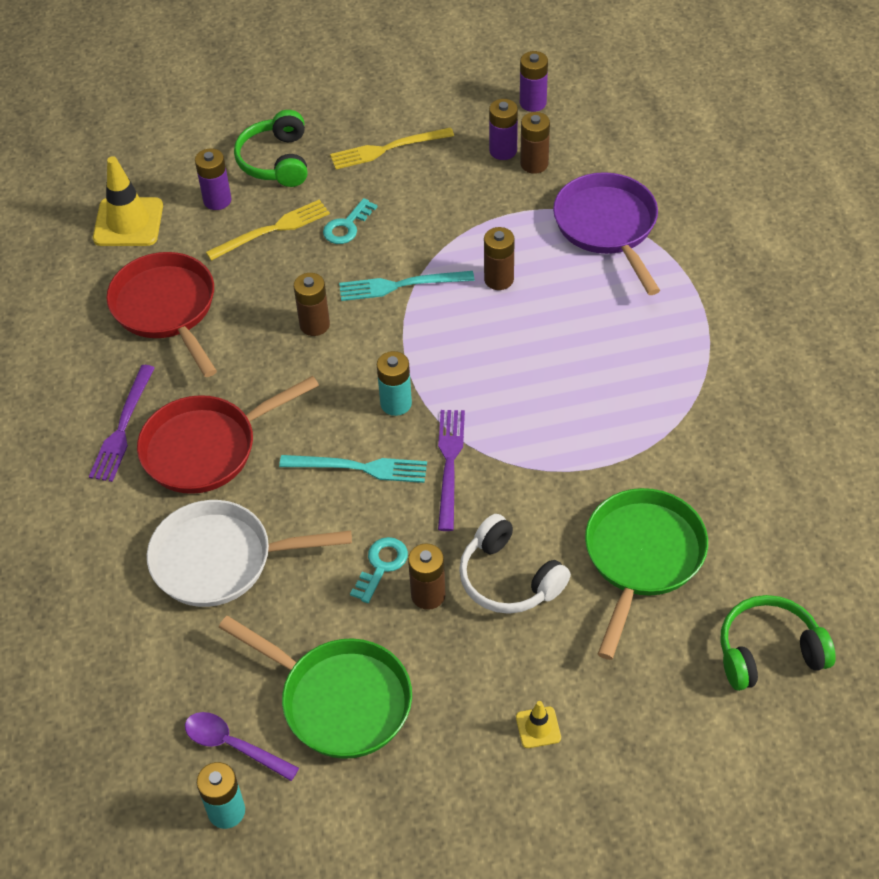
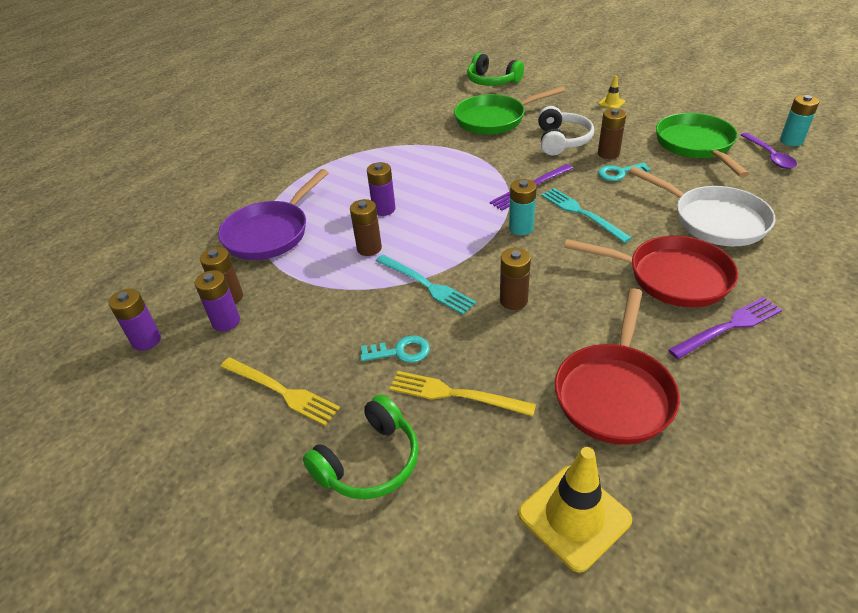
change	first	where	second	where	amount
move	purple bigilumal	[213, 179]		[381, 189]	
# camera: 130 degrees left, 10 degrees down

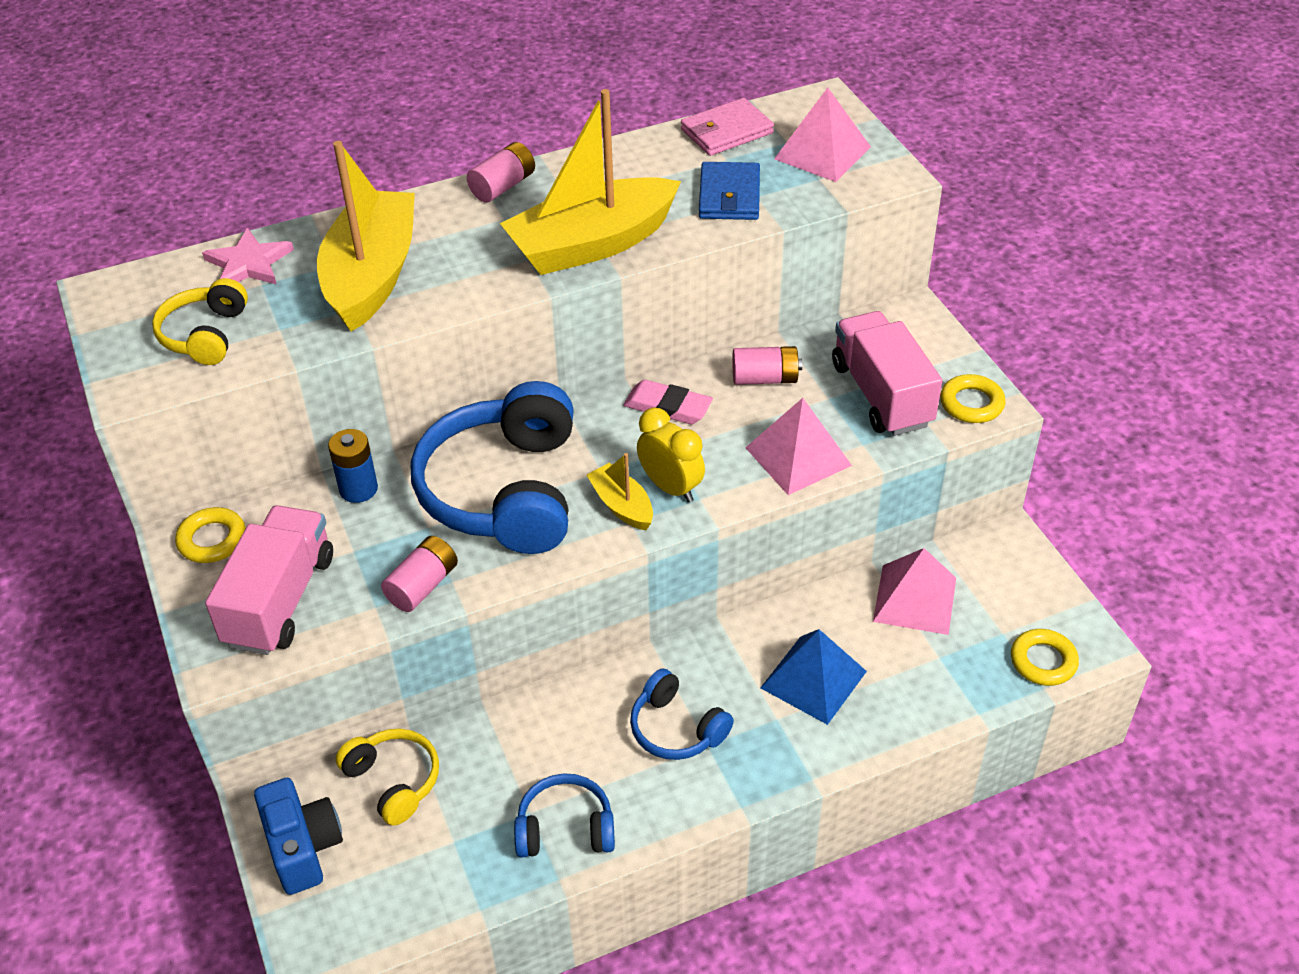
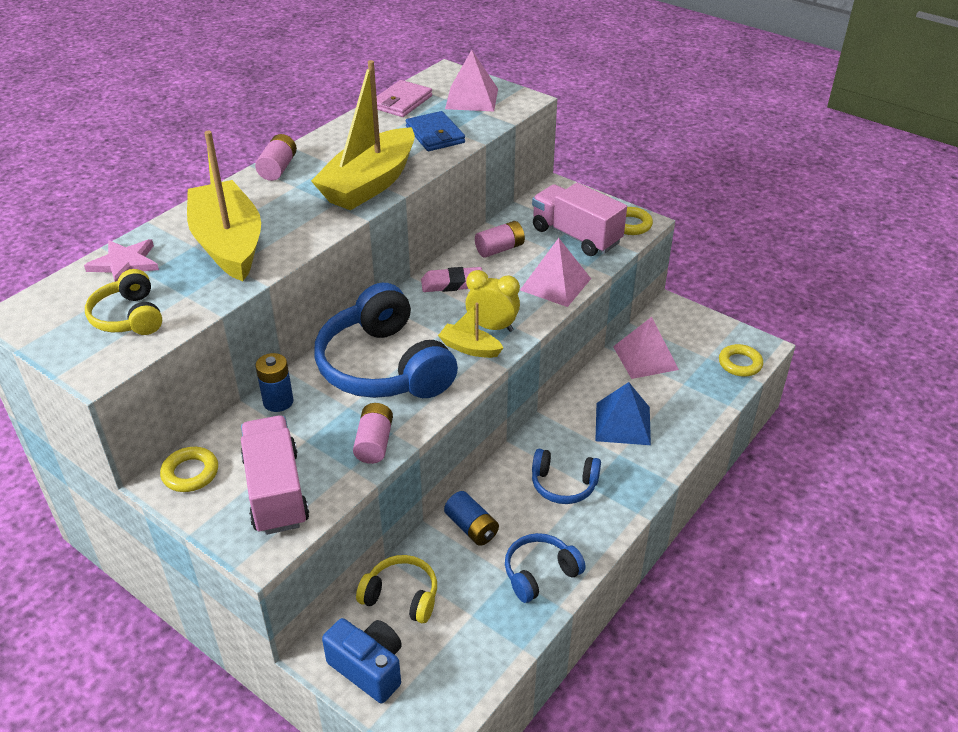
change	first	where	second	where	amount
insert			blue bigilumal	[471, 518]	
# camera: 30 degrees left, 5 degrees down

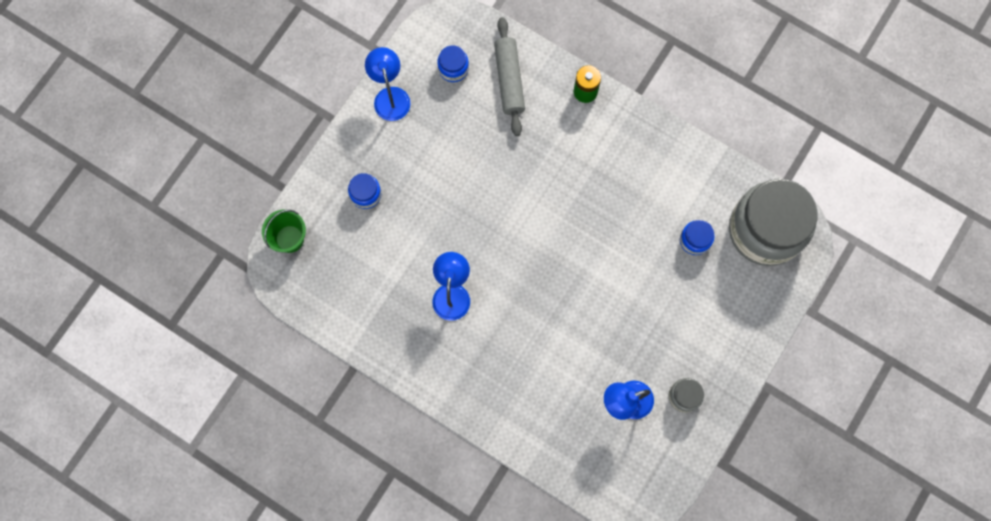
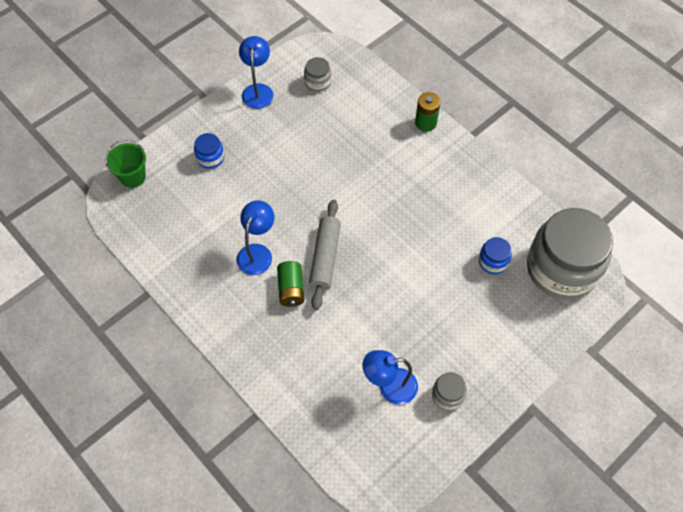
change	first	where	second	where	amount
move	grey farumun	[509, 76]		[325, 254]	
recolor	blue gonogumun	[453, 64]	grey gonogumun	[317, 74]	
insert			green bigilumal	[290, 284]	
# camera: 15 degrees right, 15 degrees down

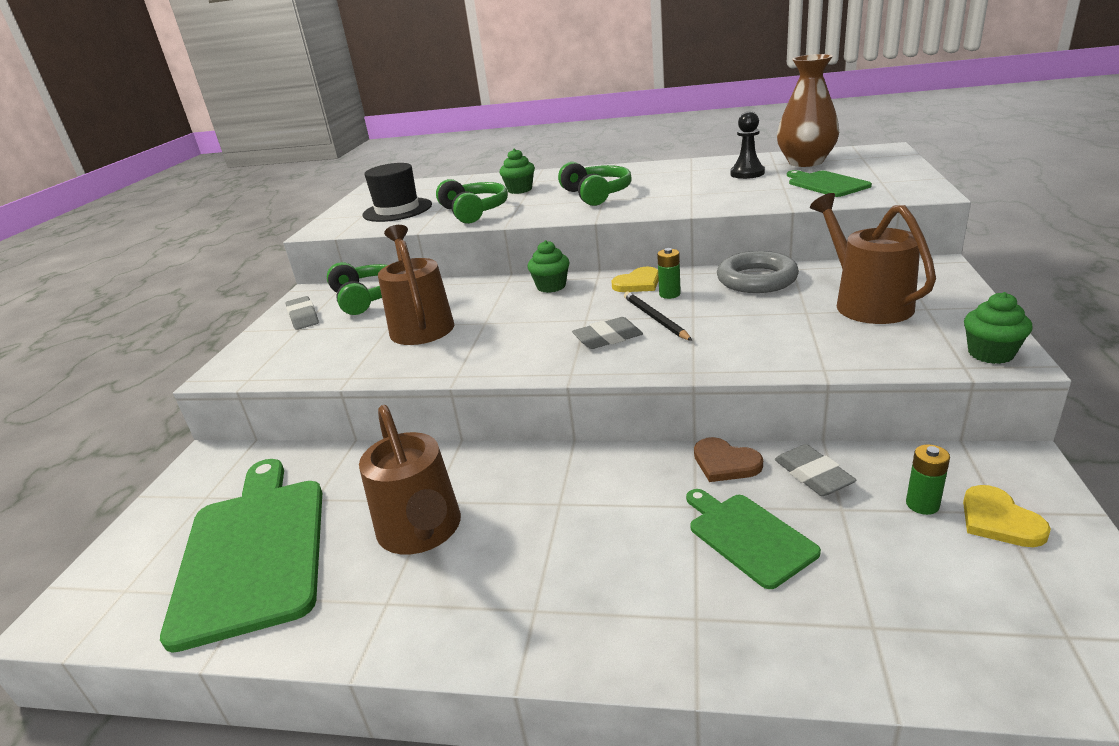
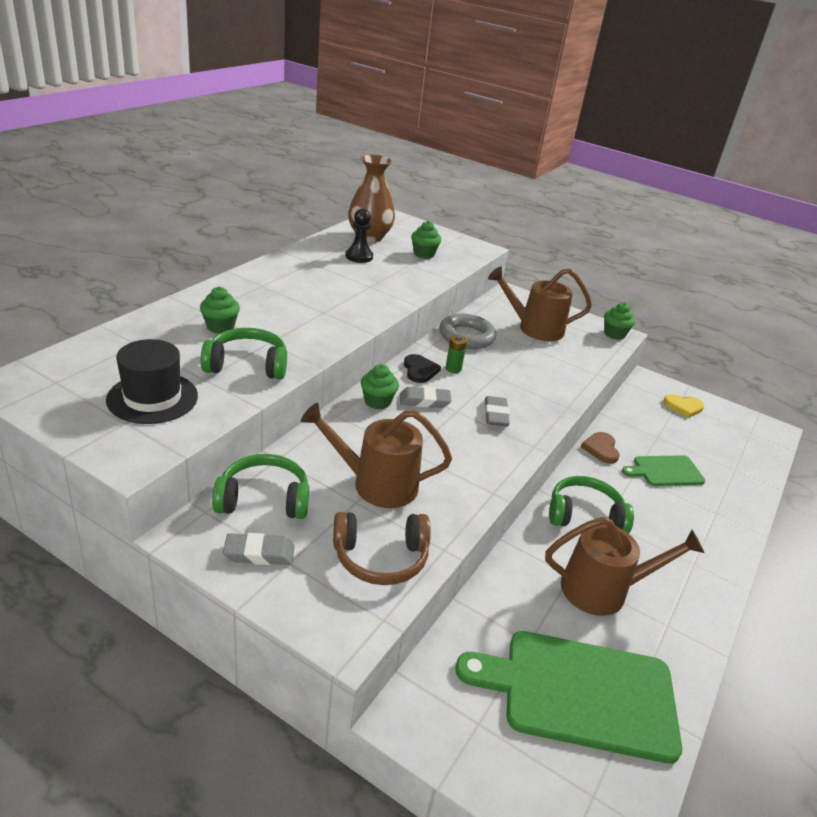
change	first	where	second	where	amount
move	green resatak	[595, 184]		[591, 504]	
replace	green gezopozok	[829, 183]	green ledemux	[426, 240]	
recolor	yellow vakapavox	[635, 279]	black vakapavox	[422, 368]	
delete	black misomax	[658, 316]			
rotate	brown vakapavox	[728, 459]		[600, 448]	120 degrees clockwise
move	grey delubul	[816, 470]		[426, 397]	
delete	green bigilumal	[928, 479]			
insert			brown resatak	[382, 548]	
# camera: 75 degrees left, 5 degrees up

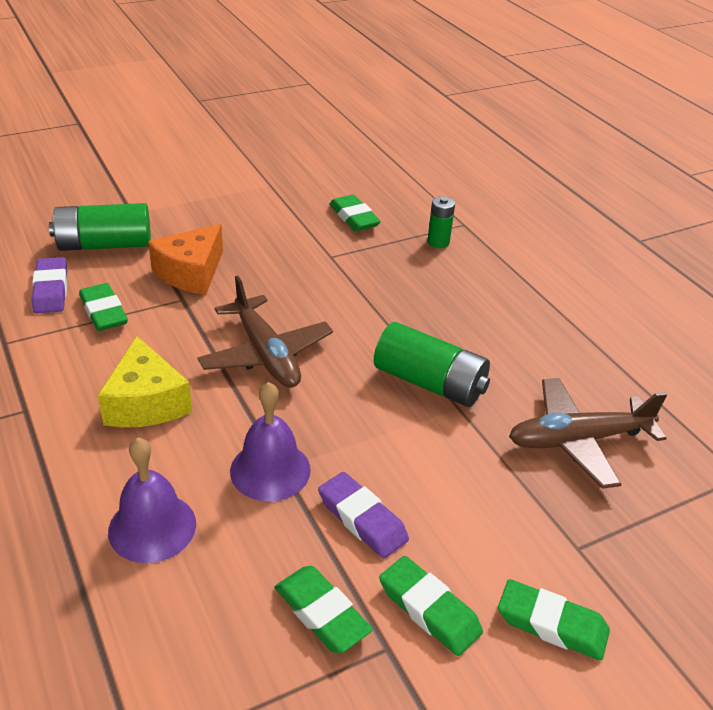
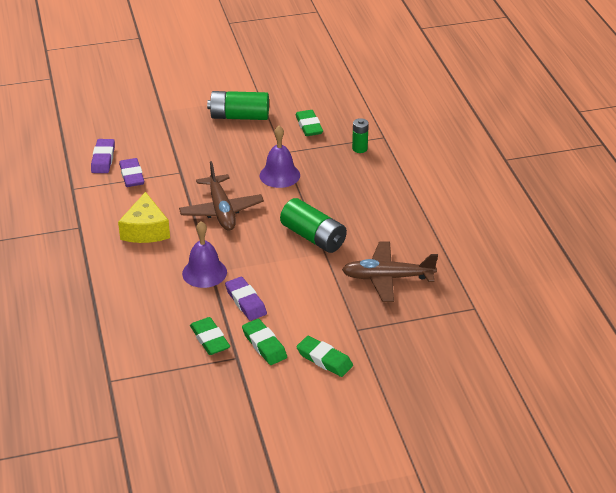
change	first	where	second	where	amount
move	green bigilumal	[100, 227]		[238, 105]	
delete	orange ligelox	[185, 259]			
recolor	green delubul	[103, 307]	purple delubul	[131, 172]	
move	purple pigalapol	[152, 500]		[279, 157]	
# camera: 15 degrees right, 0 degrees up

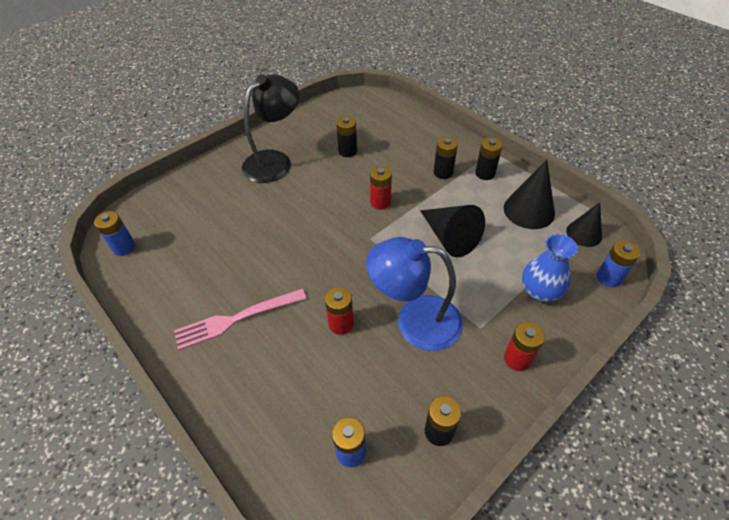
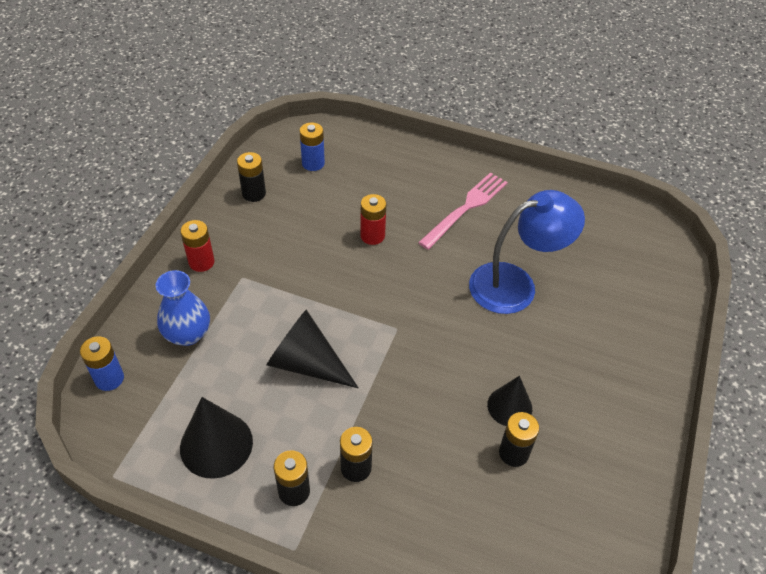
change	first	where	second	where	amount
delete	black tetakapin	[270, 128]			
delete	red bigilumal	[381, 188]			
move	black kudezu	[584, 224]		[509, 401]	
delete	blue bigilumal	[114, 233]			
move	blue tetakapin	[414, 294]		[527, 252]	
# camera: 150 degrees right, 0 degrees up

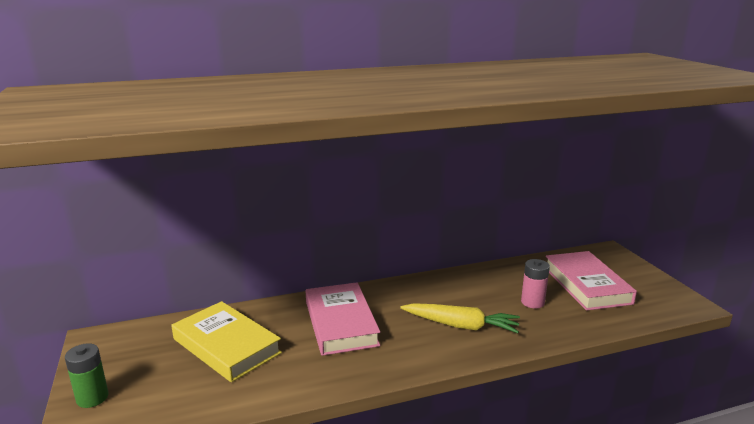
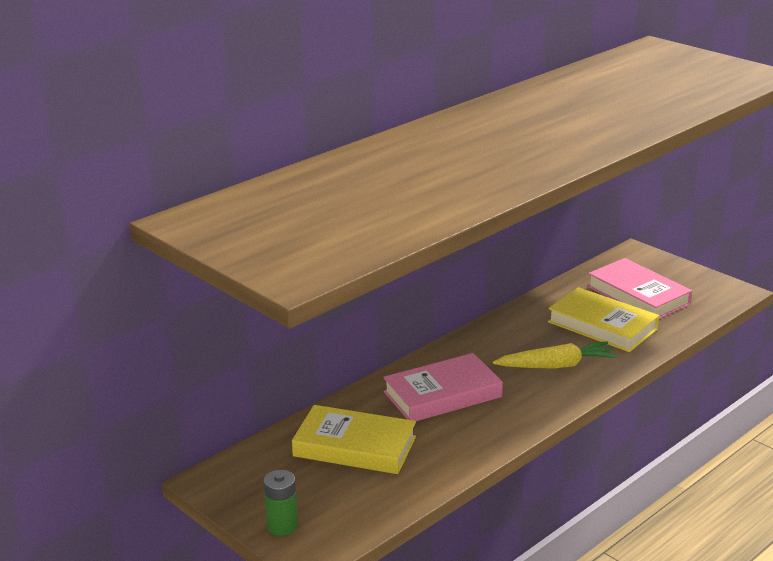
change	first	where	second	where	amount
replace	pink bigilumal	[535, 283]	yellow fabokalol	[603, 319]	
rotate	pink fabokalol	[342, 319]		[443, 387]	75 degrees counterclockwise
# camera: 25 degrees left, 5 degrees up

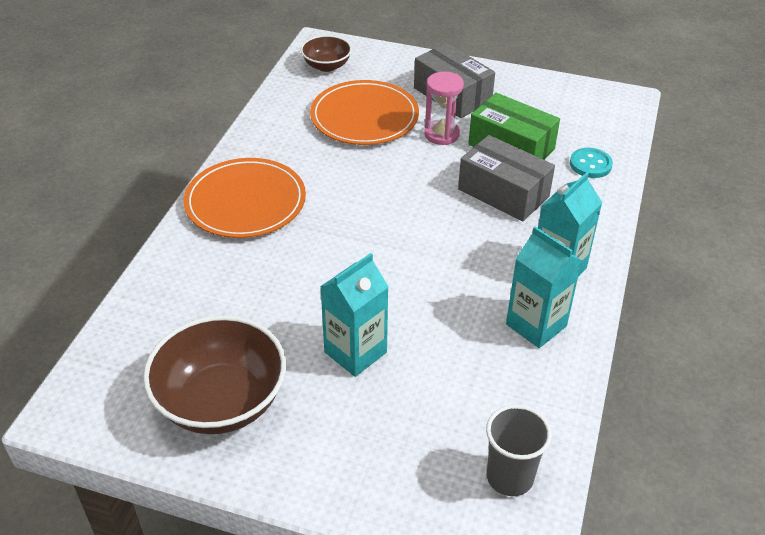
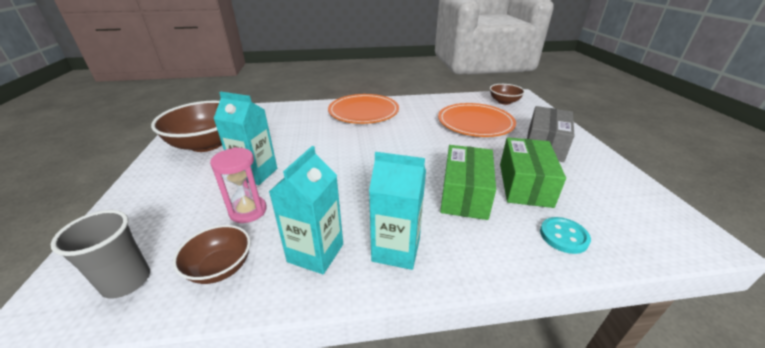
change	first	where	second	where	amount
move	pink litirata	[444, 108]		[238, 185]	
recolor	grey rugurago	[506, 178]	green rugurago	[468, 182]	
insert			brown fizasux	[212, 254]	
# camera: 65 degrees right, 10 degrees down

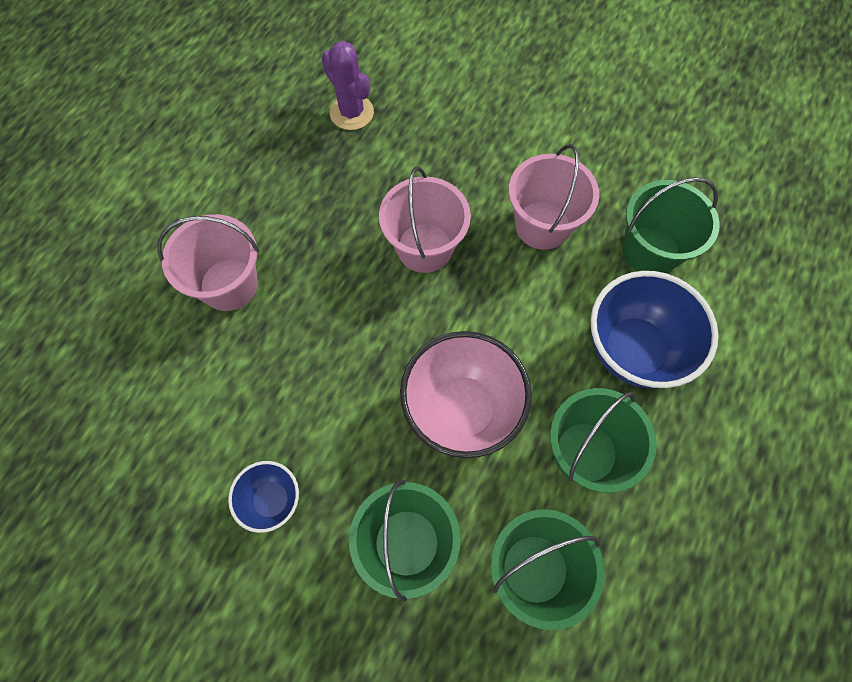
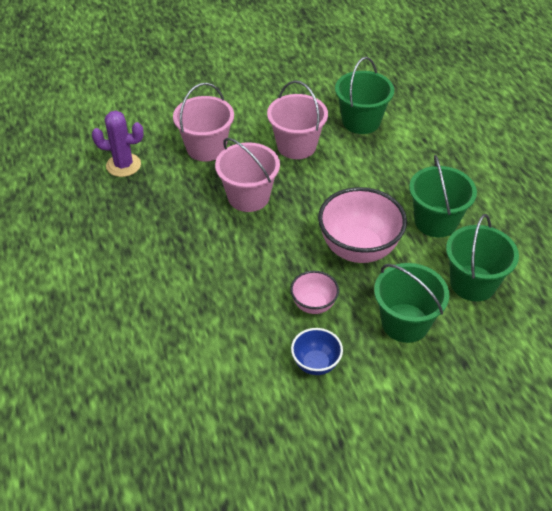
change	first	where	second	where	amount
move	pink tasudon	[208, 262]		[203, 122]	
delete	blue fizasux	[654, 329]			
insert			pink fizasux	[314, 292]	
# camera: 45 degrees left, 20 degrees down

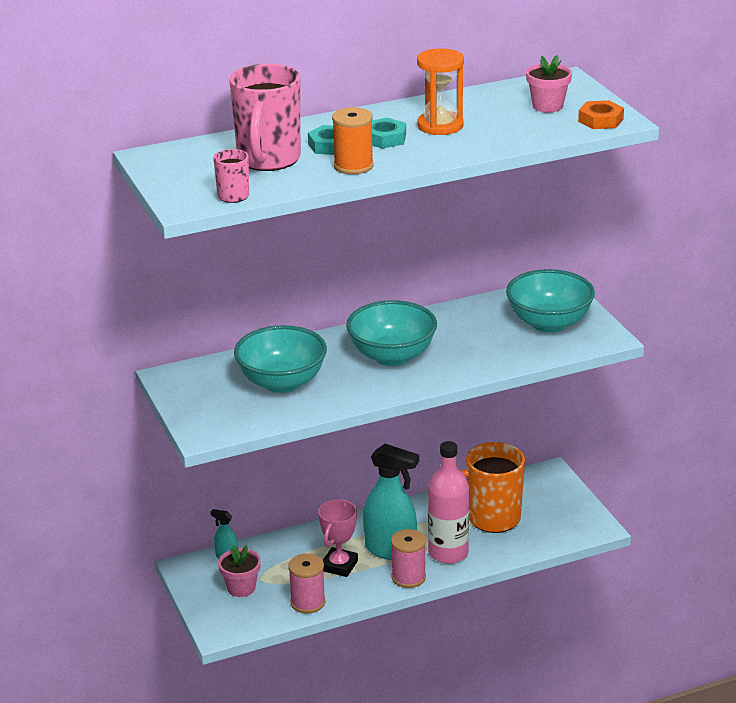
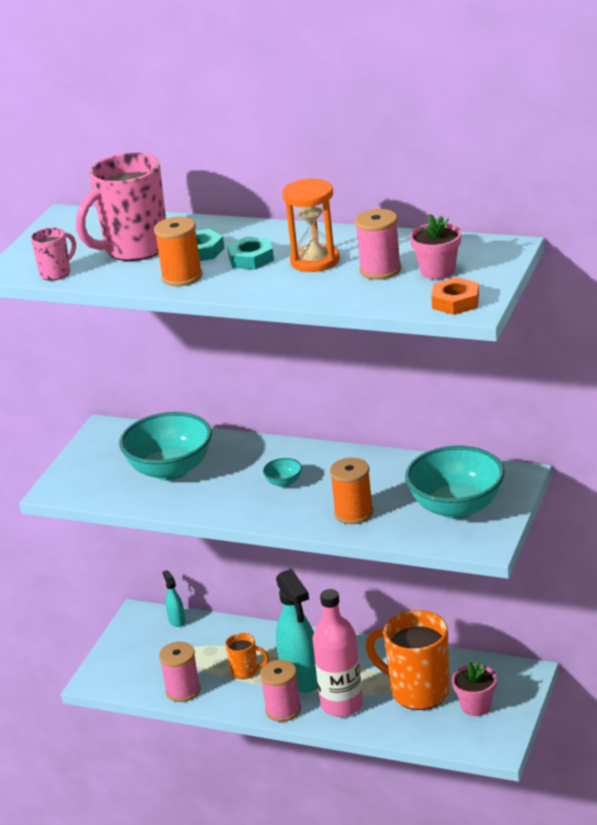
change	first	where	second	where	amount
resize	turquoise fizasux	[391, 333]		[282, 472]	x0.42
replace	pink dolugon	[338, 538]	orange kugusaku	[247, 656]	
move	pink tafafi	[239, 571]		[474, 688]	
insert			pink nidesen	[378, 244]	
insert			orange nidesen	[351, 491]	
# camera: 45 degrees right, 0 degrees up

